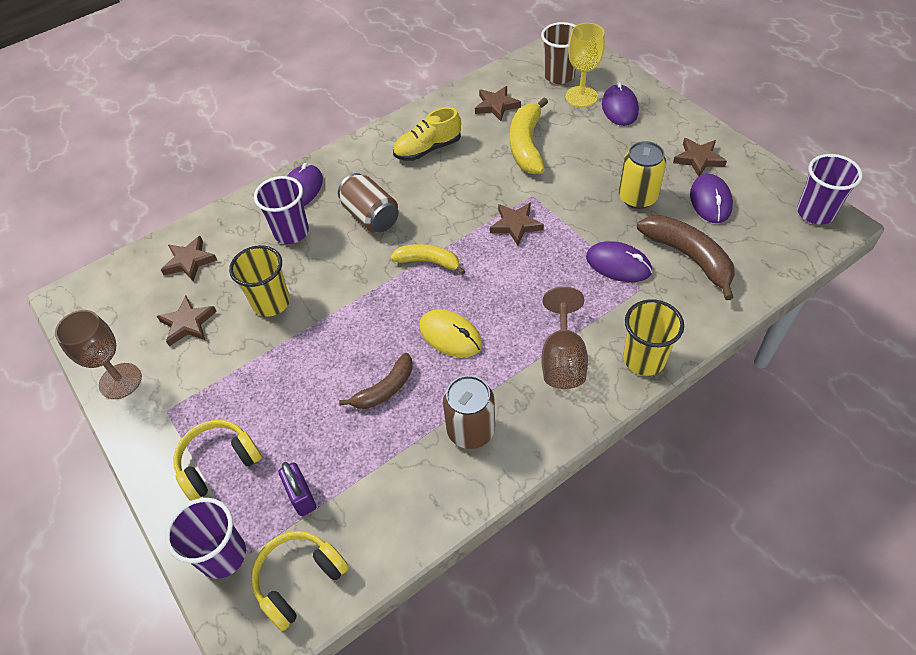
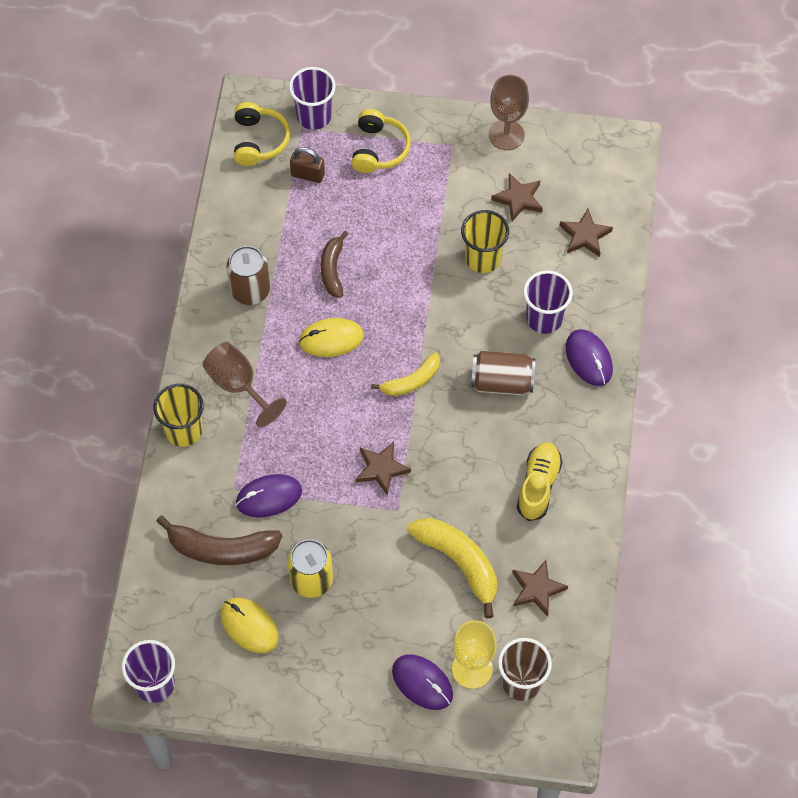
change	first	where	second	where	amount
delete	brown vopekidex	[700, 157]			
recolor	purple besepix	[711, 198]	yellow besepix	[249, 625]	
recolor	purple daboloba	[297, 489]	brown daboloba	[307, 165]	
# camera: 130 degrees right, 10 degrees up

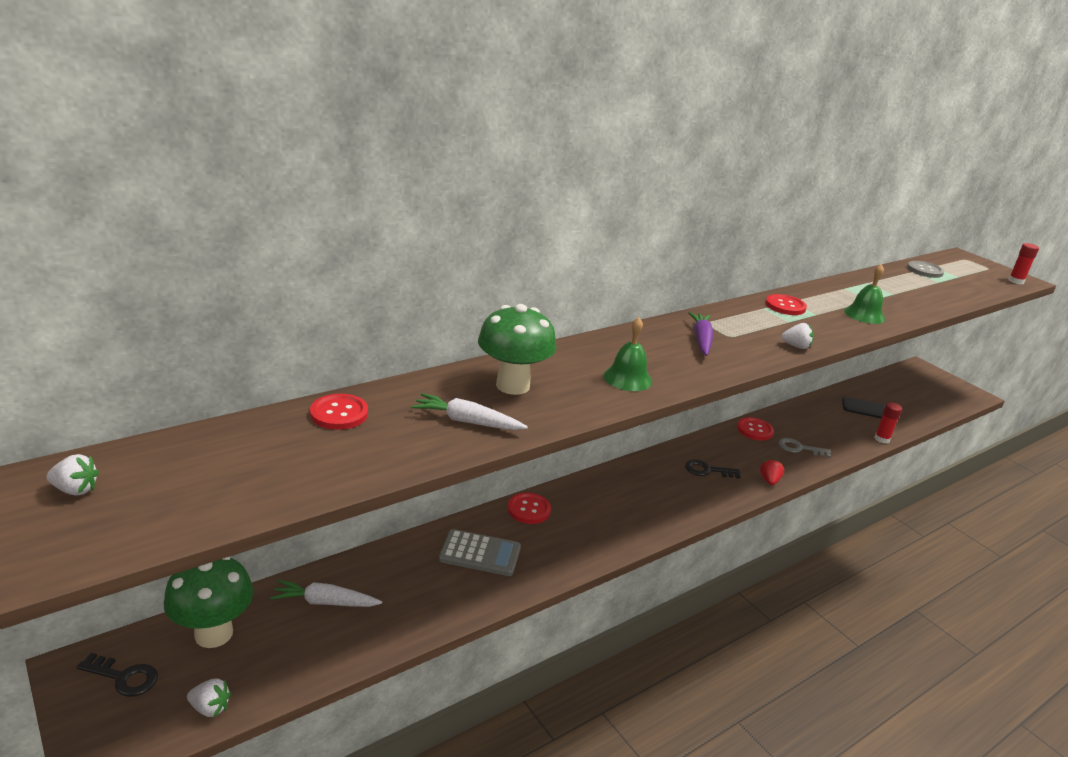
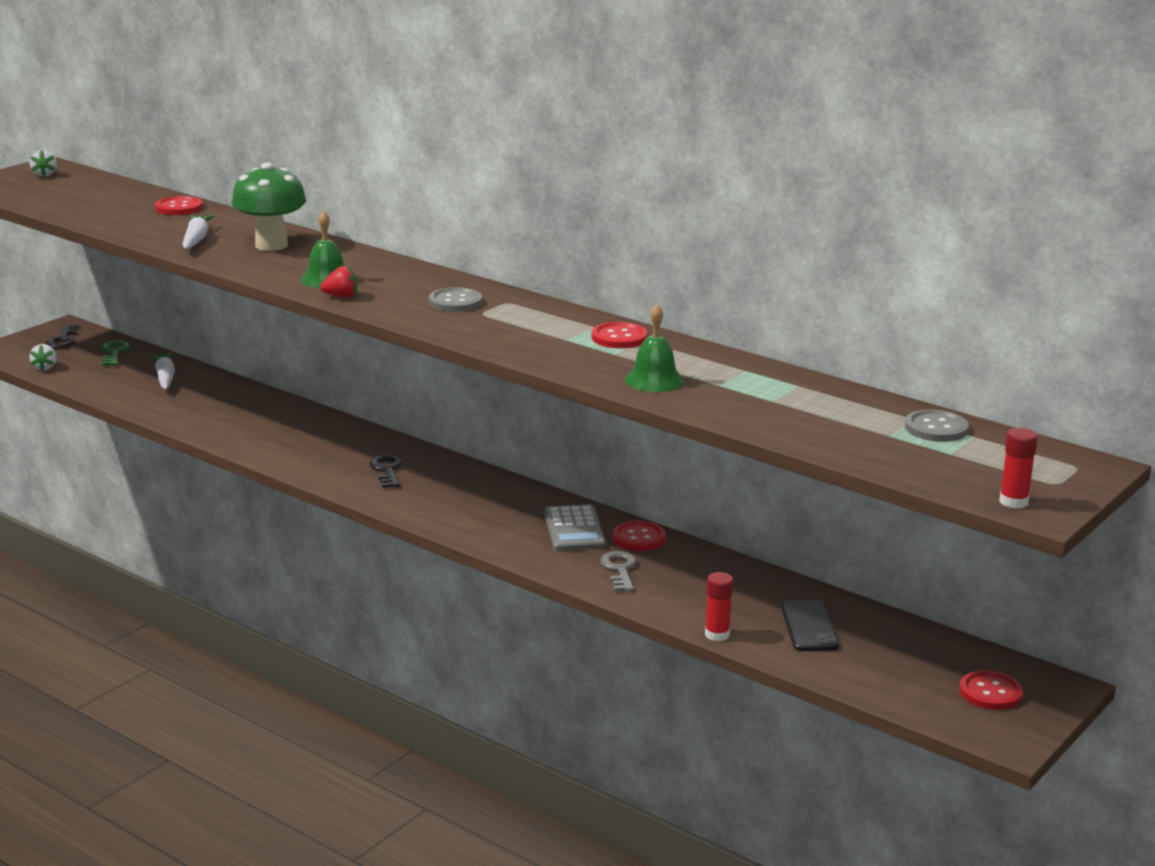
change	first	where	second	where	amount
replace	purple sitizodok	[700, 334]	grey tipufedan	[455, 299]	
delete	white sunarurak	[797, 336]			
move	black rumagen	[713, 469]		[385, 471]	
move	red sunarurak	[772, 472]		[339, 281]	
move	red tipufedan	[529, 508]		[991, 690]	
move	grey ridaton	[480, 552]		[575, 528]	
replace	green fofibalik	[209, 602]	green rumagen	[115, 353]	
# camera: 75 degrees right, 5 degrees down

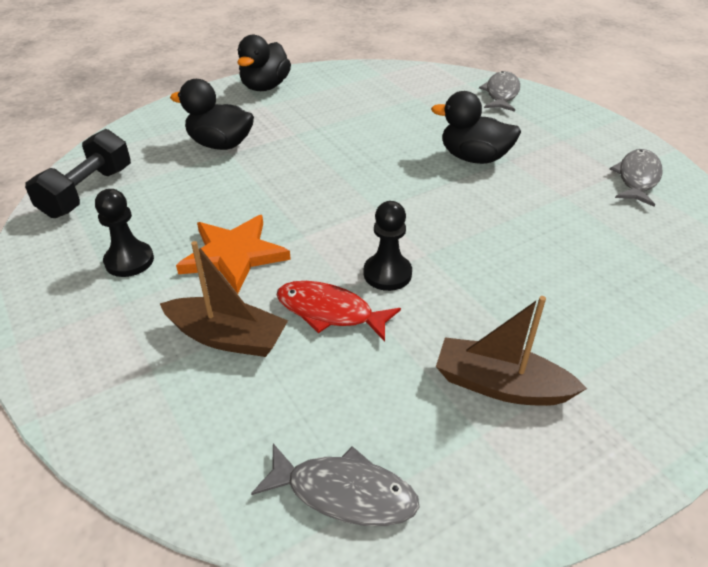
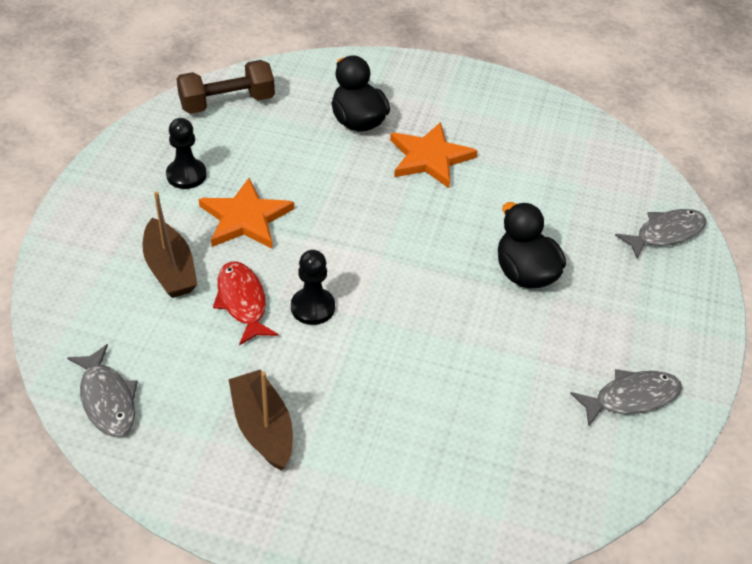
change	first	where	second	where	amount
delete	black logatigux	[264, 63]			
recolor	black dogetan	[78, 173]	brown dogetan	[225, 87]	
insert			orange vopekidex	[434, 155]	
# camera: 45 degrees right, 5 degrees up

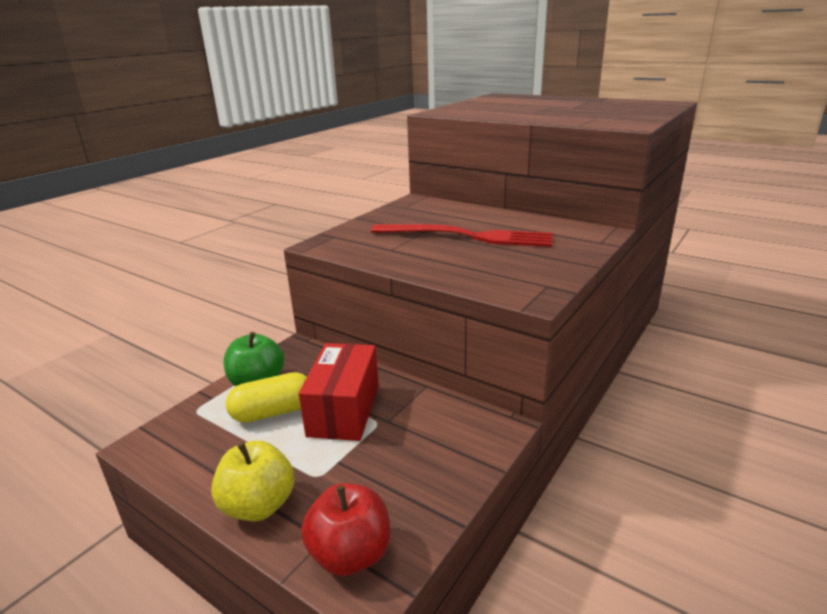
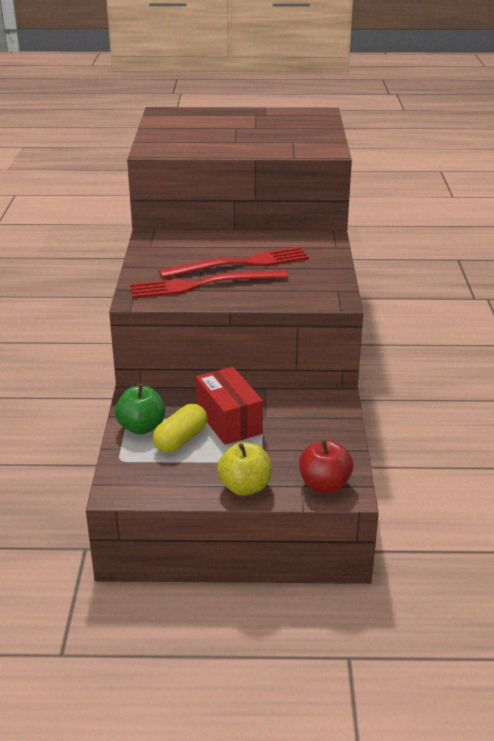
change	first	where	second	where	amount
insert			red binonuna	[209, 284]	
# camera: 35 degrees left, 5 degrees up

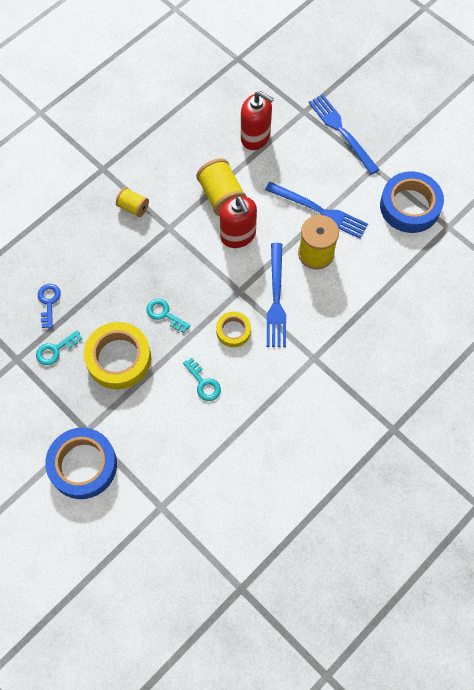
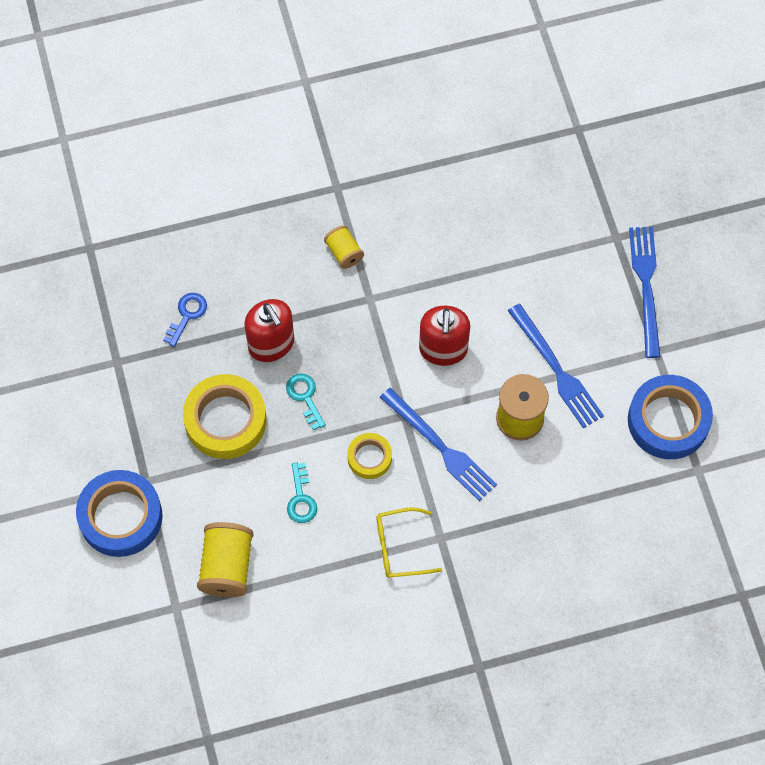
change	first	where	second	where	amount
move	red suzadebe	[257, 120]		[269, 330]	
move	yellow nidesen	[221, 187]		[225, 559]	
rotate	blue binonuna	[276, 295]		[438, 444]	75 degrees counterclockwise
delete	turquoise rumagen	[59, 347]			
insert			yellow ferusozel	[409, 542]	
# camera: 30 degrees right, 0 degrees up

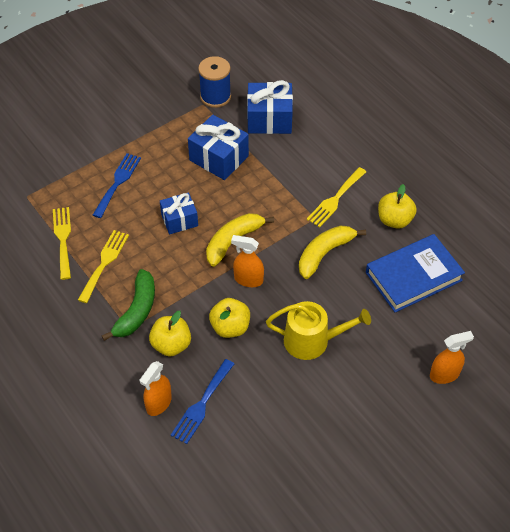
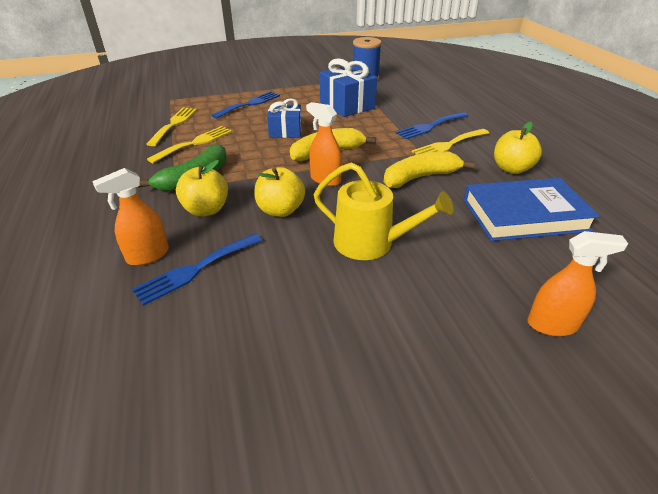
change	first	where	second	where	amount
delete	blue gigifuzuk	[270, 107]			
insert			blue binonuna	[431, 125]	
# camera: 20 degrees right, 15 degrees down

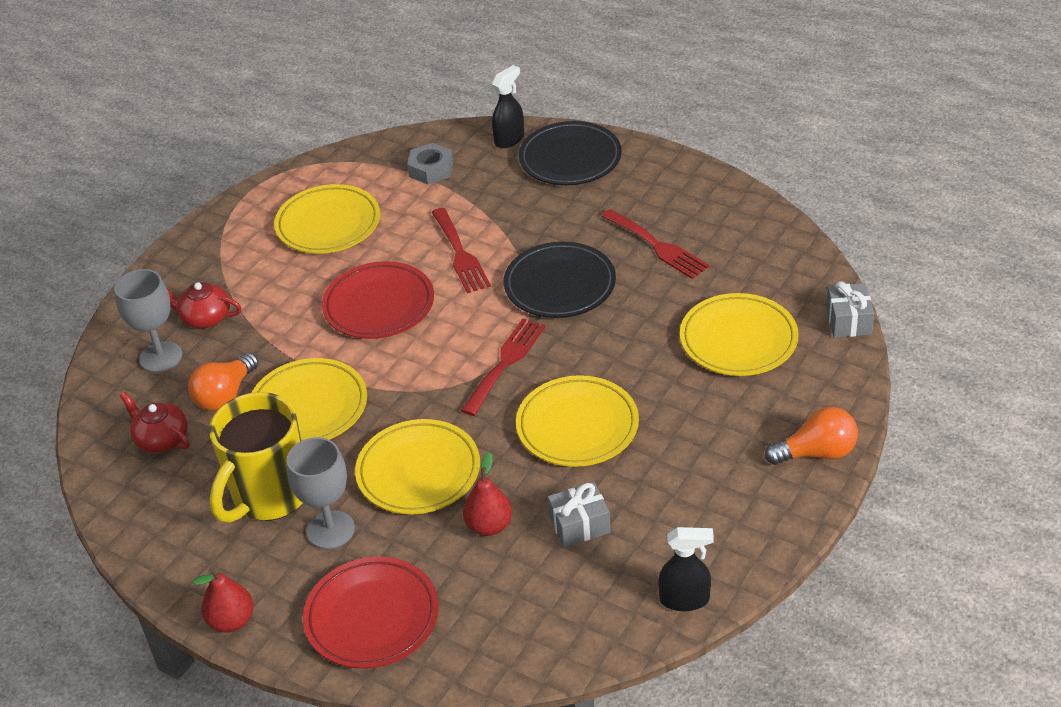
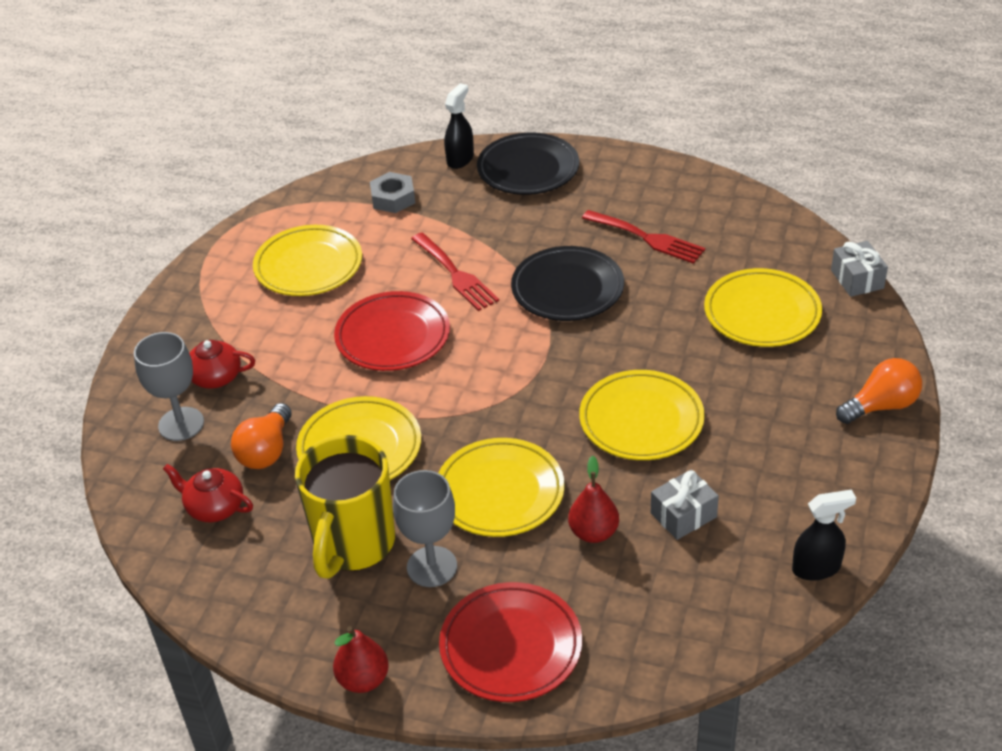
change	first	where	second	where	amount
delete	red binonuna	[503, 367]			
# camera: 15 degrees left, 0 degrees up

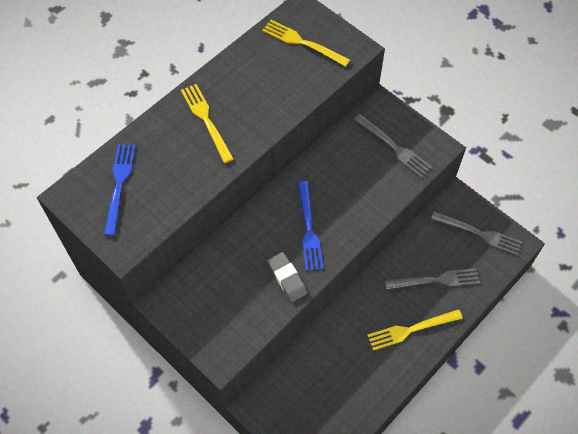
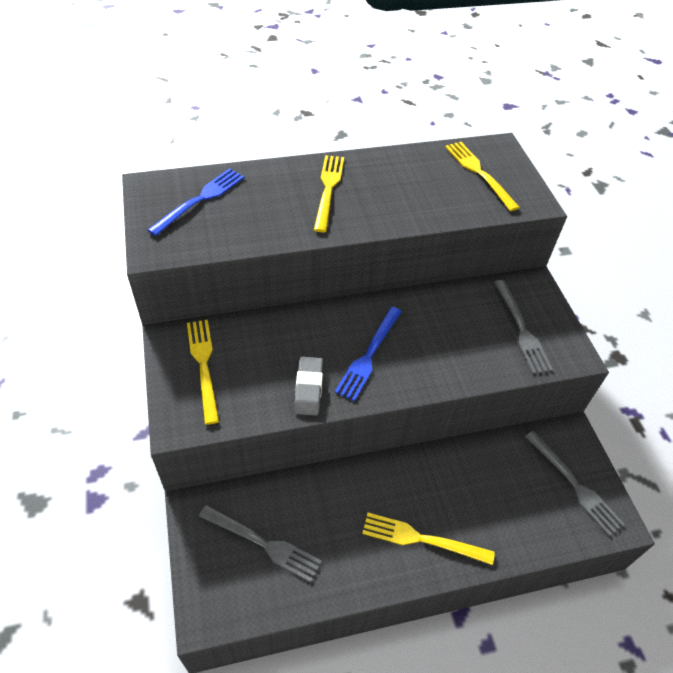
change	first	where	second	where	amount
move	grey binonuna	[432, 279]		[260, 543]	
insert			yellow binonuna	[203, 372]	
# camera: 30 degrees right, 10 degrees down

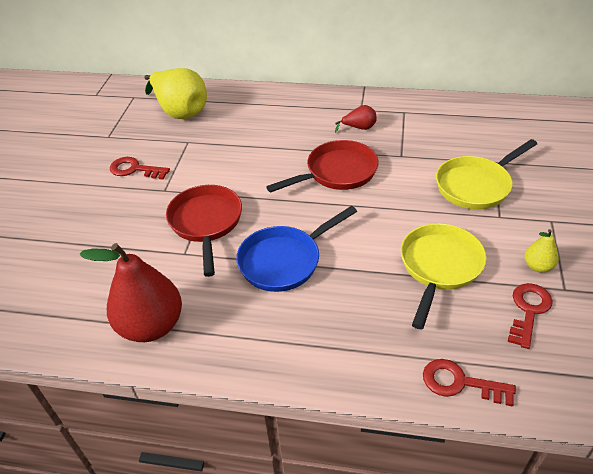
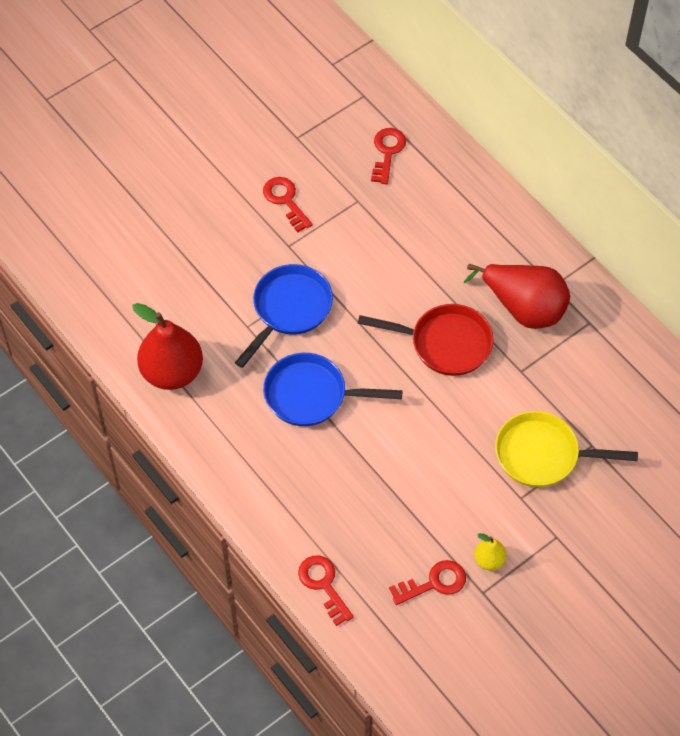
change	first	where	second	where	amount
replace	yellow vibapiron	[175, 93]	red rumagen	[388, 156]	
resize	red vibapiron	[356, 119]		[517, 296]	x2.13
recolor	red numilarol	[204, 231]	blue numilarol	[284, 316]	
delete	yellow numilarol	[444, 276]			
# camera: 40 degrees right, 15 degrees up

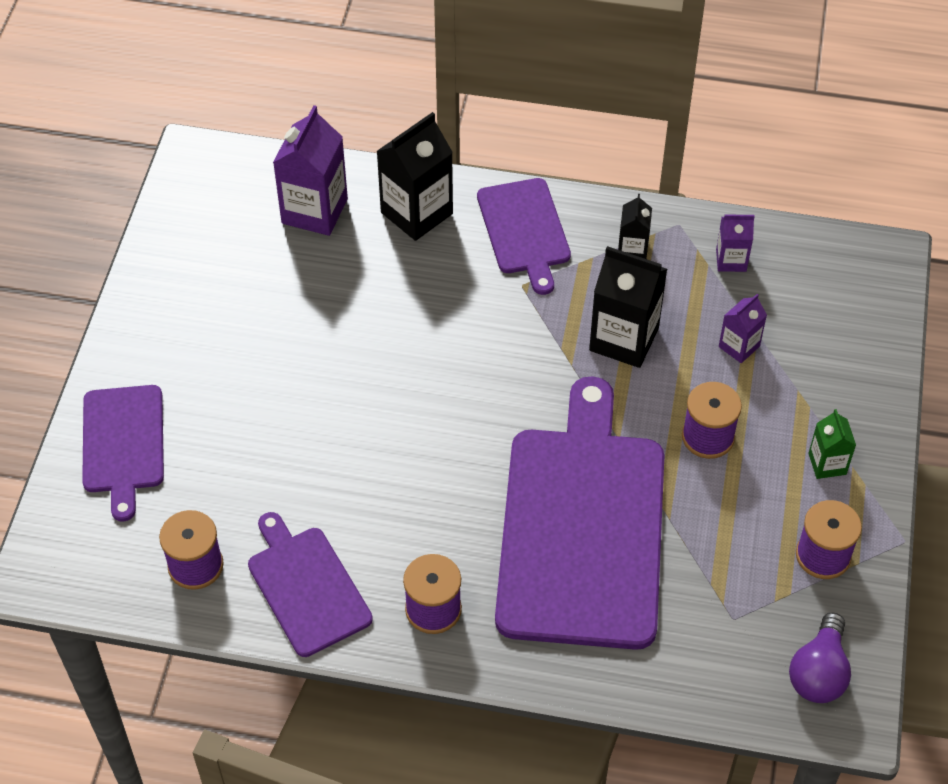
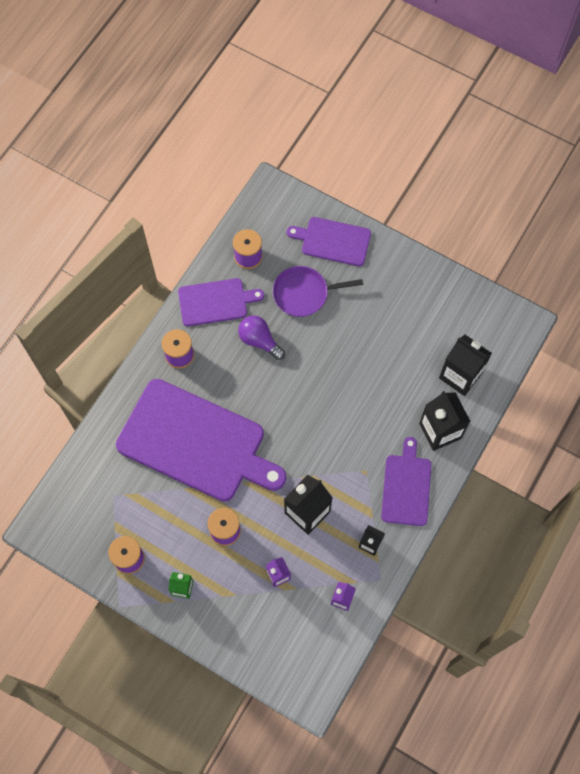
change	first	where	second	where	amount
recolor	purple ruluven	[310, 170]	black ruluven	[465, 365]	
rotate	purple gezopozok	[524, 236]		[406, 481]	90 degrees clockwise
move	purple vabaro	[820, 657]		[261, 337]	
insert			purple numilarol	[318, 291]	
# camera: 110 degrees right, 15 degrees up

